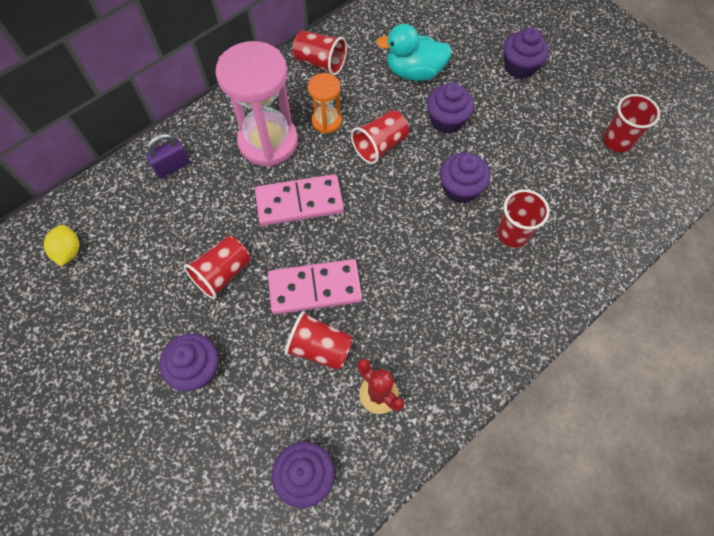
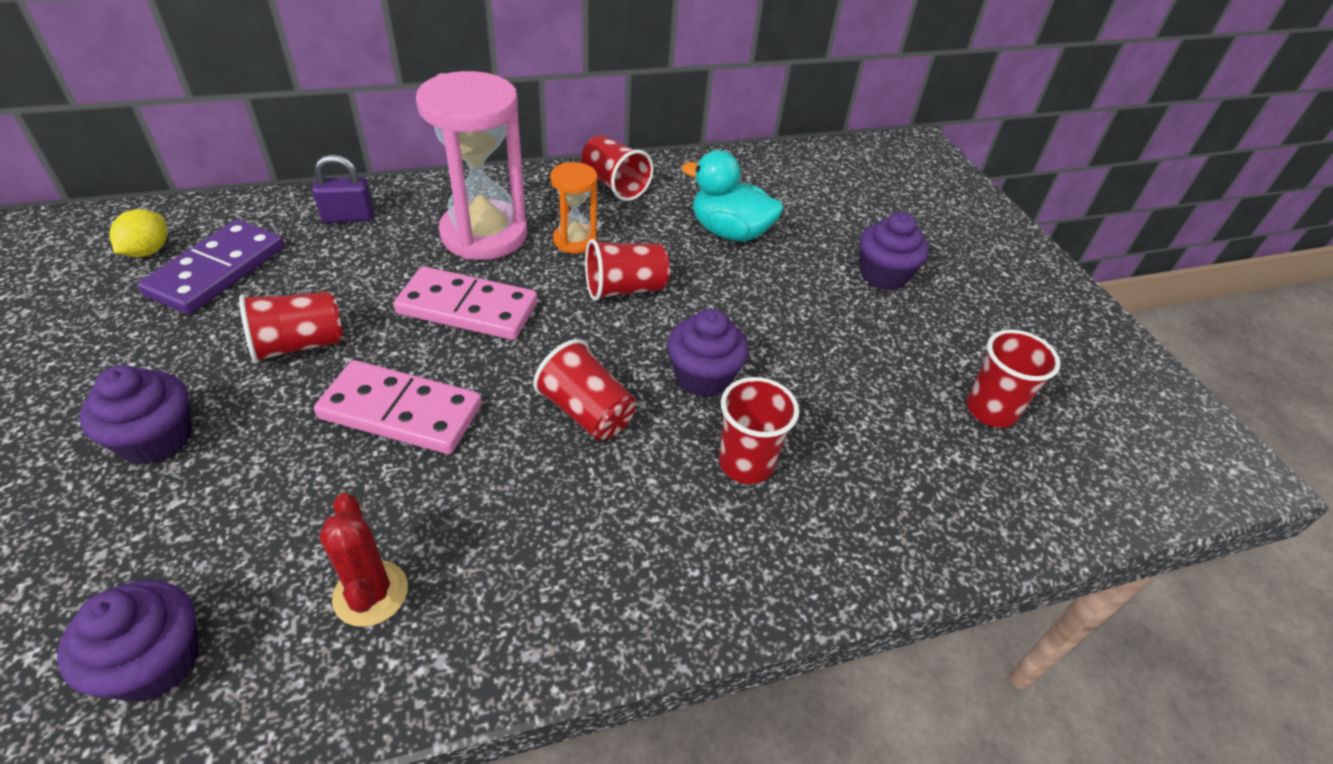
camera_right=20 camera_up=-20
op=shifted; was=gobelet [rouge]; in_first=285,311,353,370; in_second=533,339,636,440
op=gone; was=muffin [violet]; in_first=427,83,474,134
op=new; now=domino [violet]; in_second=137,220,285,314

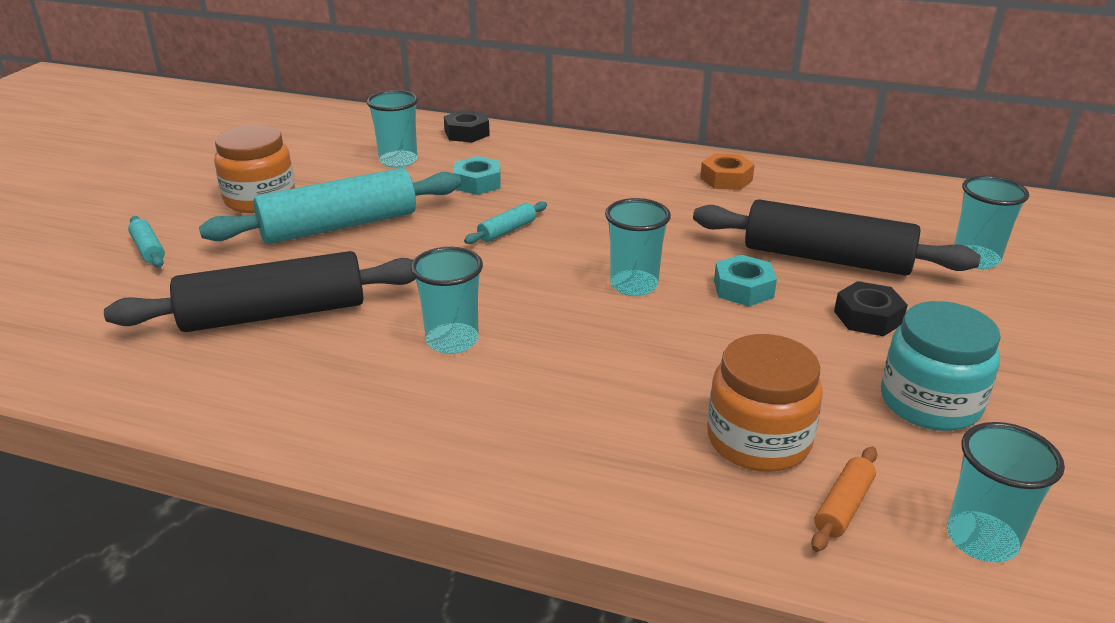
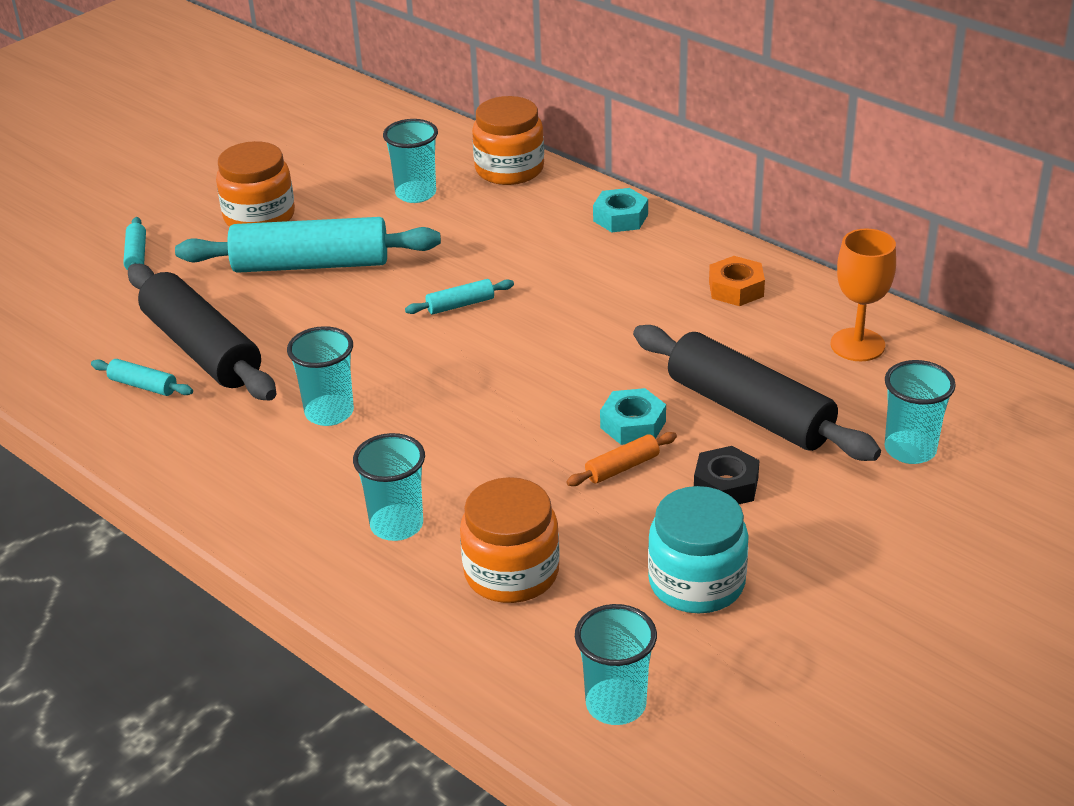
camera_right=25 camera_up=5
op=rotated; was=rouleau à pâtisserie [noir]; in_first=104,251,416,332; in_second=128,264,277,401; clockwise=45
op=swapped; was=écrou [noir]; now=bocal [orange]; in_first=444,110,490,142; in_second=472,96,544,185
op=shifted; was=écrou [turquoise]; in_first=453,156,501,195; in_second=593,188,648,232
op=shifted; was=gobelet [turquoise]; in_first=605,198,671,296; in_second=353,433,425,541
op=shifted; was=rouleau à pâtisserie [orange]; in_first=811,447,877,552; in_second=566,432,677,486
op=new; now=rouleau à pâtisserie [turquoise]; in_second=91,359,193,396
op=new; now=verre à pied [orange]; in_second=831,228,896,361

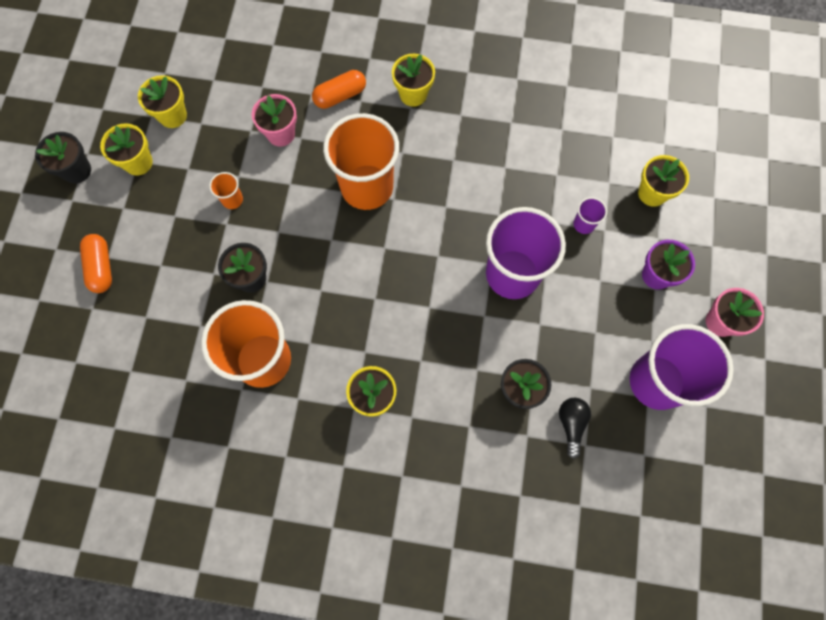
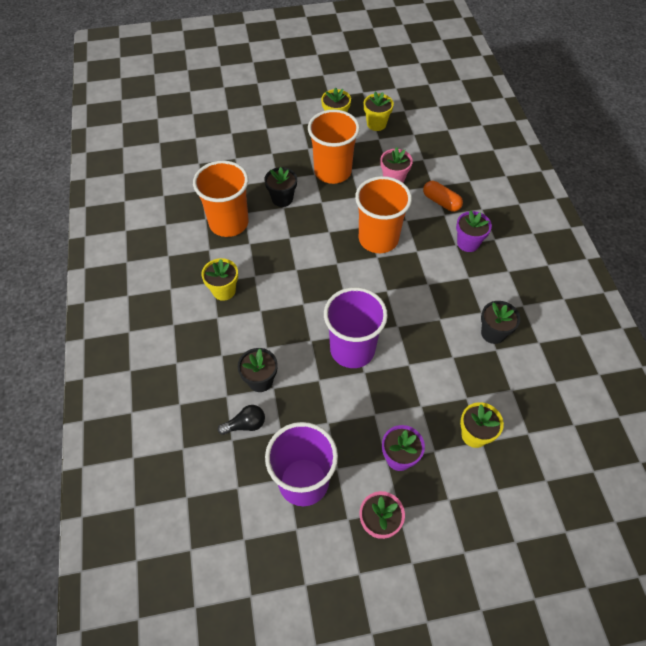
camera_right=70 camera_up=-15
op=shifted; was=pot de fleurs [noir]; in_first=35,132,91,184; in_second=481,301,520,344
op=gone; was=gélule [orange]; in_first=80,234,112,293
op=scaled; was=gobelet [orange]; in_first=209,172,243,209; in_second=308,110,360,184; ratio=2.45
op=repainted; was=pot de fleurs [jaune]; now=pot de fleurs [violet]; in_first=392,54,435,107; in_second=456,210,492,252
op=gone; was=gobelet [violet]; in_first=574,197,607,234

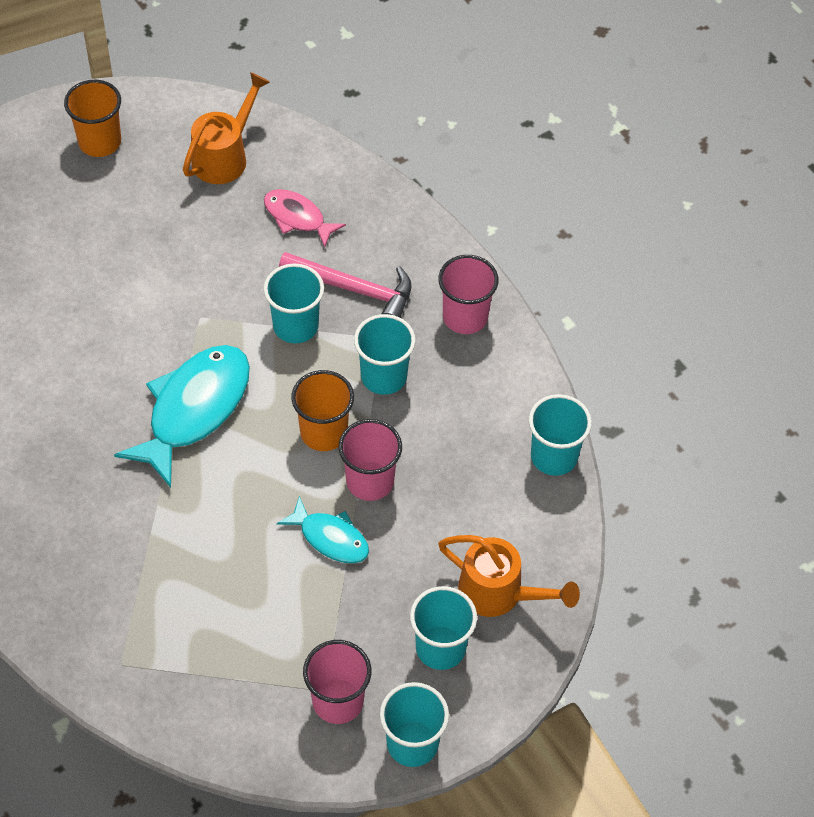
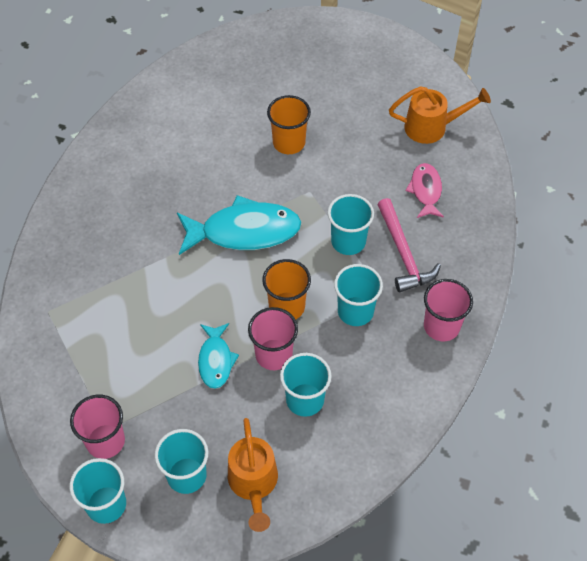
camera_right=55 camera_up=0
op=shifted; was=gobelet [orange]; in_first=64,80,121,157; in_second=267,95,311,154
op=shifted; was=gobelet [turquoise]; in_first=529,394,592,476; in_second=280,353,332,417

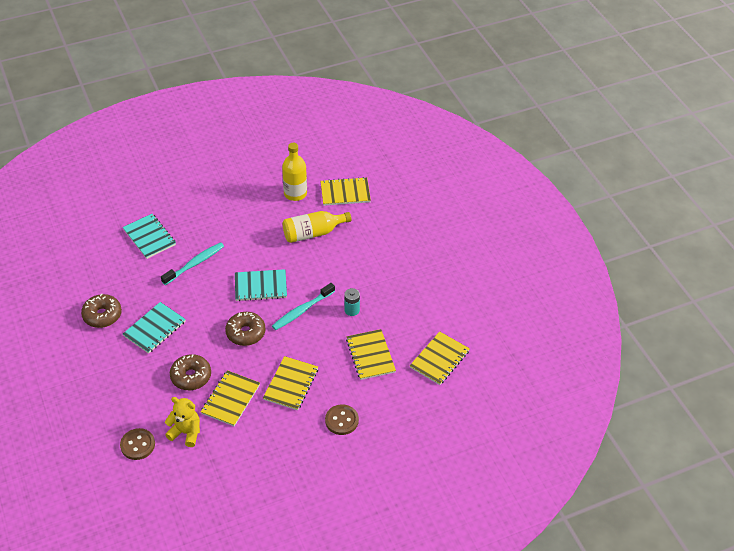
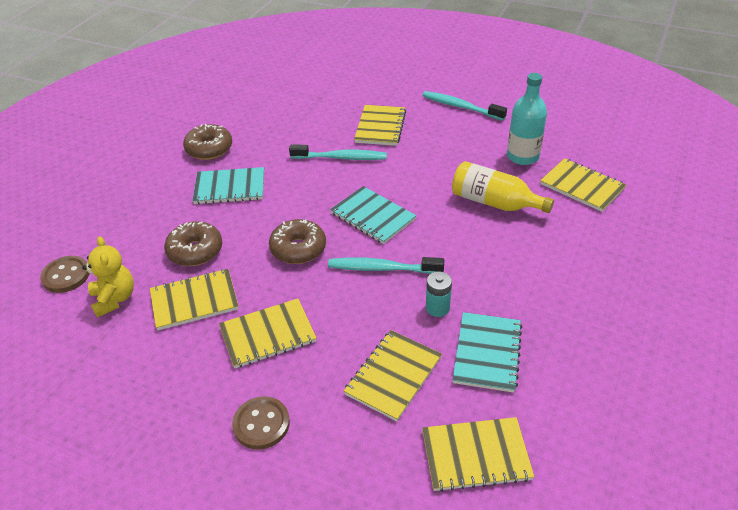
camera_right=50 camera_up=-5
op=shifted; was=carnet [turquoise]; in_first=123,214,176,259; in_second=452,312,522,393
op=repainted; was=bouteille [jaune]; now=bouteille [turquoise]; in_first=282,143,307,201; in_second=507,73,547,165
op=new; now=carnet [jaune]; in_second=354,105,406,146
op=new; now=brosse à dents [turquoise]; in_second=422,91,507,121

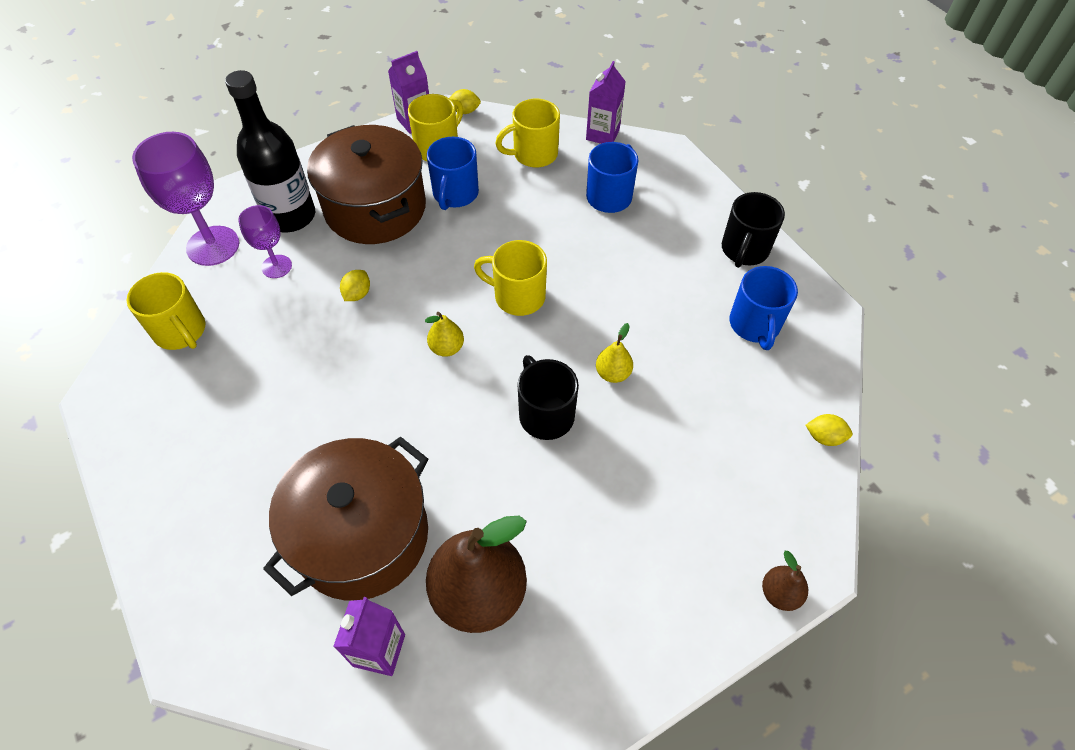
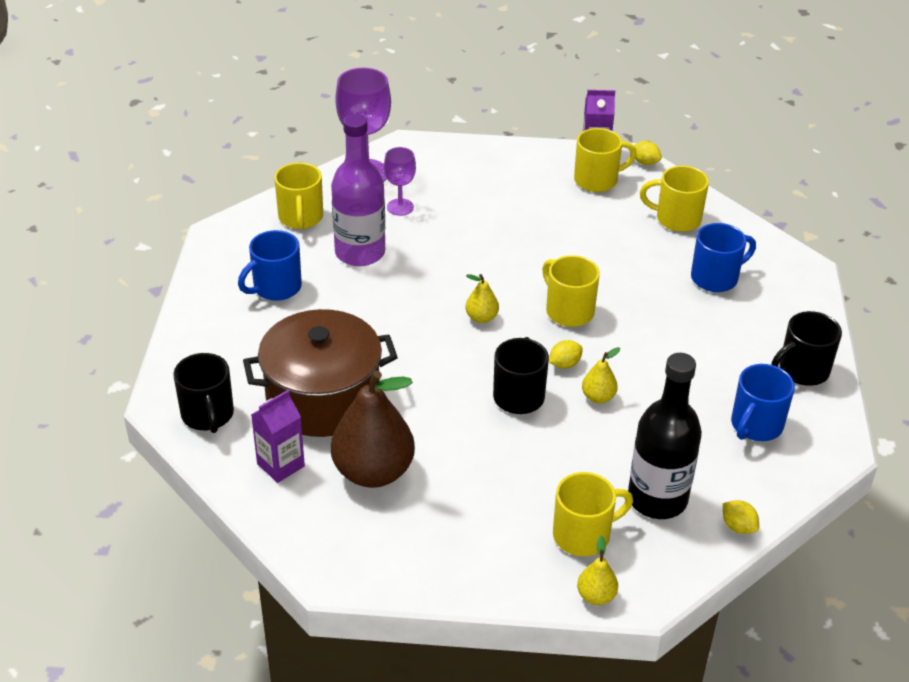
camera_right=35 camera_up=-15
op=shifted; was=bouteille [noir]; in_first=225,70,315,233; in_second=628,353,702,519
op=gone; was=marmite [marron]; in_first=307,125,426,244
op=shifted; was=citron [jaune]; in_first=340,270,370,301; in_second=549,340,583,369
op=shifted; was=tasse [bleu]; in_first=427,137,479,210; in_second=238,230,302,301
op=gone; was=brique de lait [violet]; in_first=586,61,626,144
op=repainted; was=poire [marron]; now=poire [jaune]; in_first=762,551,808,611; in_second=577,536,618,605
op=new; now=tasse [noir]; in_second=173,353,234,433
op=new; now=bouteille [violet]; in_second=331,114,385,266
op=new; now=tasse [jaune]; in_second=553,472,633,556

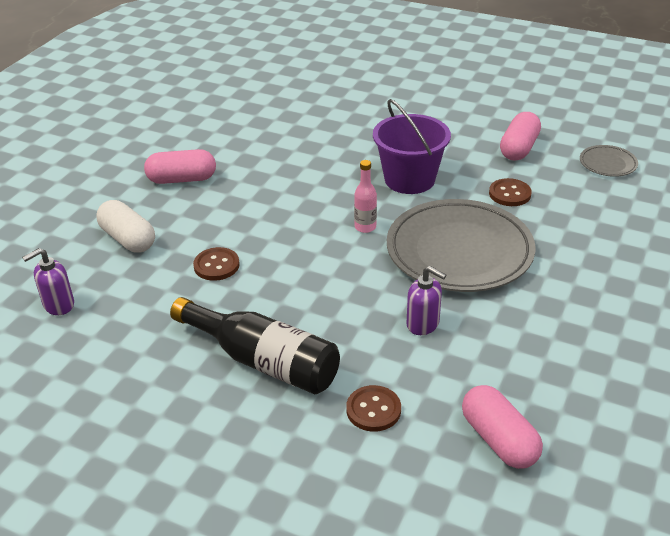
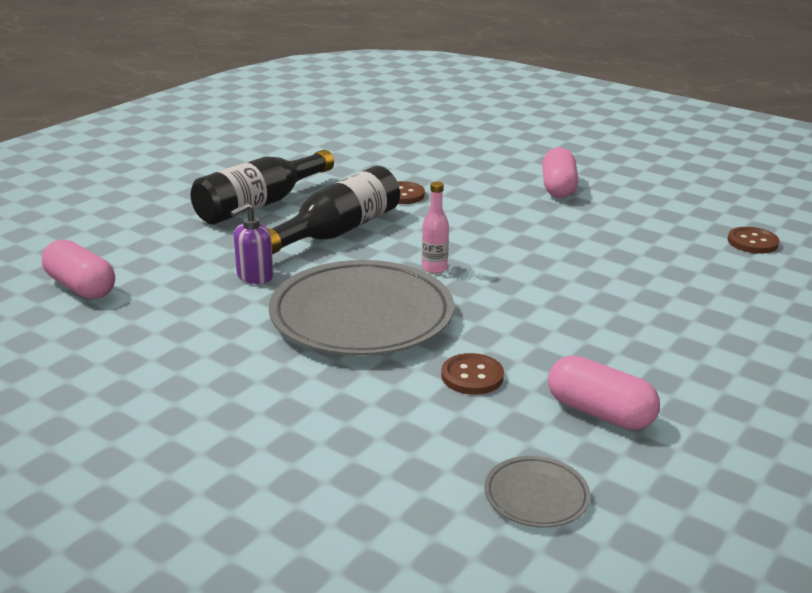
camera_right=100 camera_up=-10
op=gone; was=distributeur de savon [violet]; in_first=22,248,74,315
op=gone; was=gélule [blanc]; in_first=96,200,155,253
op=shifted; was=bouton [marron]; in_first=346,385,401,432; in_second=728,227,779,254
op=gone; was=seau [violet]; in_first=373,99,451,194
op=rotated; was=gélule [rose]; in_first=462,385,543,469; in_second=42,239,115,299; clockwise=60
op=new; now=bouteille [noir]; in_second=268,166,400,254

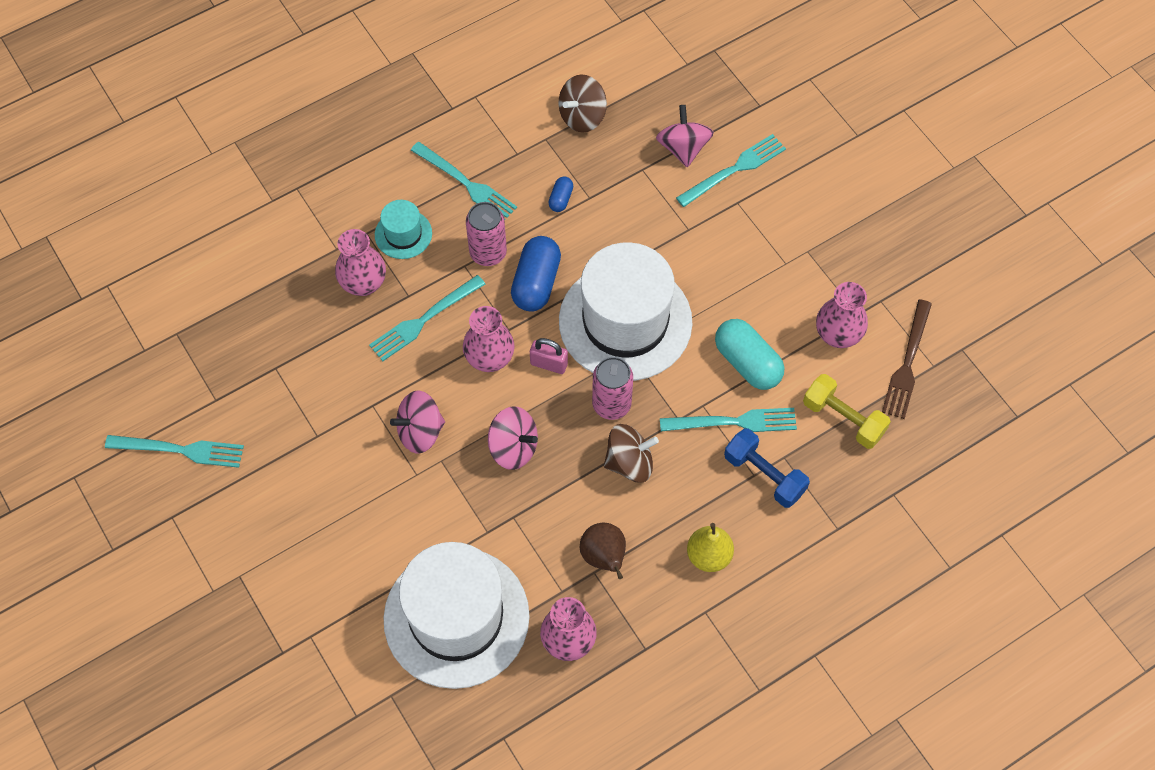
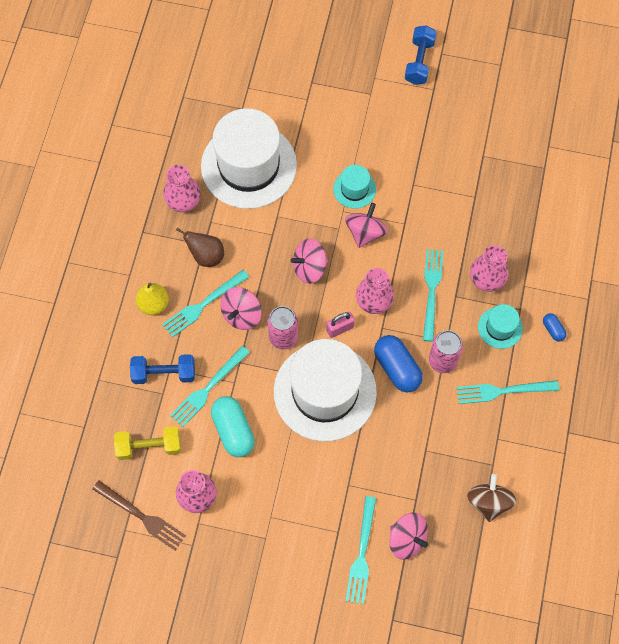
camera_right=135 camera_up=5
op=shifted; was=fourchette [turquoise]; in_first=105,435,244,468; in_second=162,270,249,337
op=shifted; was=gélule [bleu]; in_first=548,176,573,212; in_second=543,313,566,342
op=repainted; was=toupie [marron]; now=toupie [rose]; in_first=604,424,659,483; in_second=221,287,262,330
op=rotated; was=gélule [turquoise]; in_first=715,319,784,390; in_second=211,396,255,457; clockwise=60
op=rotated; was=fourchette [marron]; in_first=882,300,932,419; in_second=93,481,186,550; clockwise=150
op=new; now=chapeau [turquoise]; in_second=333,165,376,209
op=new; now=haltère [bleu]; in_second=405,25,437,85

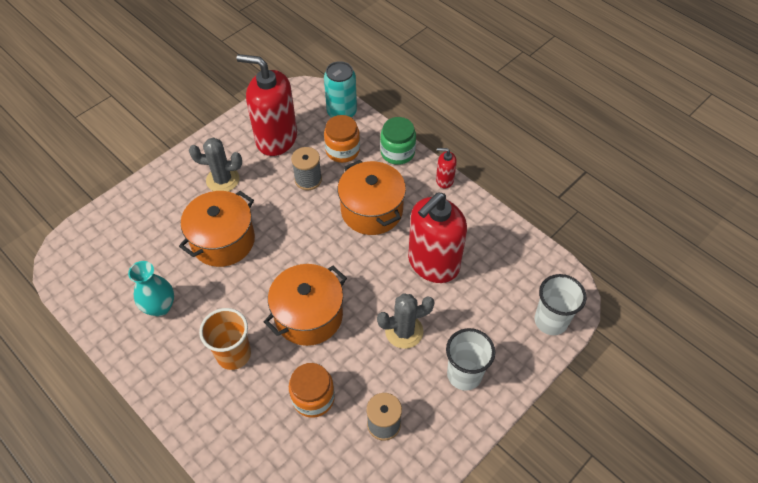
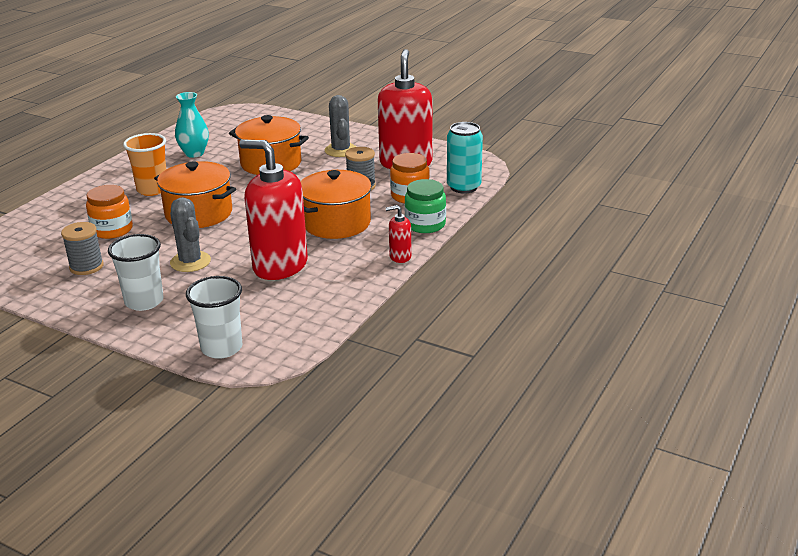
camera_right=75 camera_up=-25
op=rotated; was=distributeur de savon [rouge]; in_first=436,148,457,188; in_second=386,205,412,263; clockwise=-90

